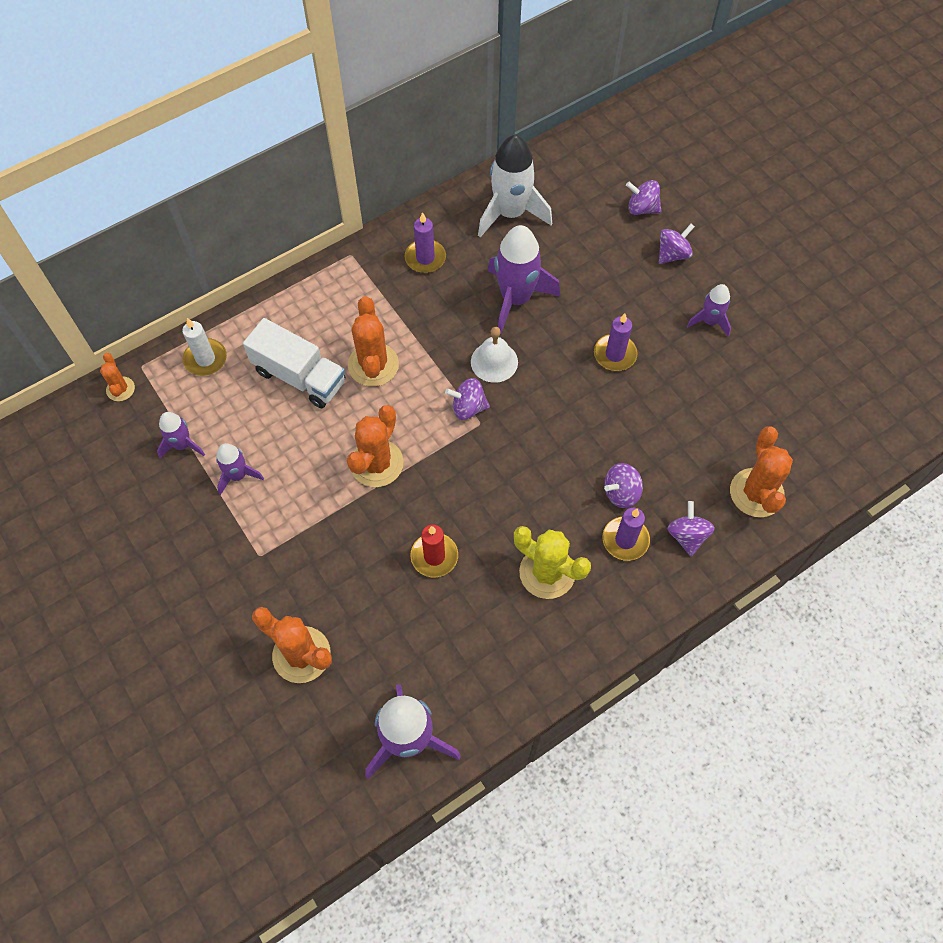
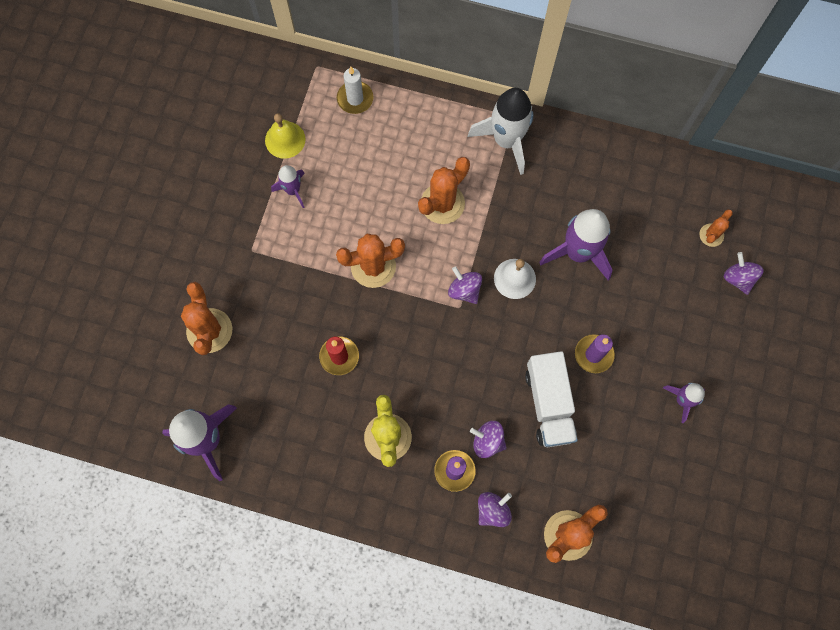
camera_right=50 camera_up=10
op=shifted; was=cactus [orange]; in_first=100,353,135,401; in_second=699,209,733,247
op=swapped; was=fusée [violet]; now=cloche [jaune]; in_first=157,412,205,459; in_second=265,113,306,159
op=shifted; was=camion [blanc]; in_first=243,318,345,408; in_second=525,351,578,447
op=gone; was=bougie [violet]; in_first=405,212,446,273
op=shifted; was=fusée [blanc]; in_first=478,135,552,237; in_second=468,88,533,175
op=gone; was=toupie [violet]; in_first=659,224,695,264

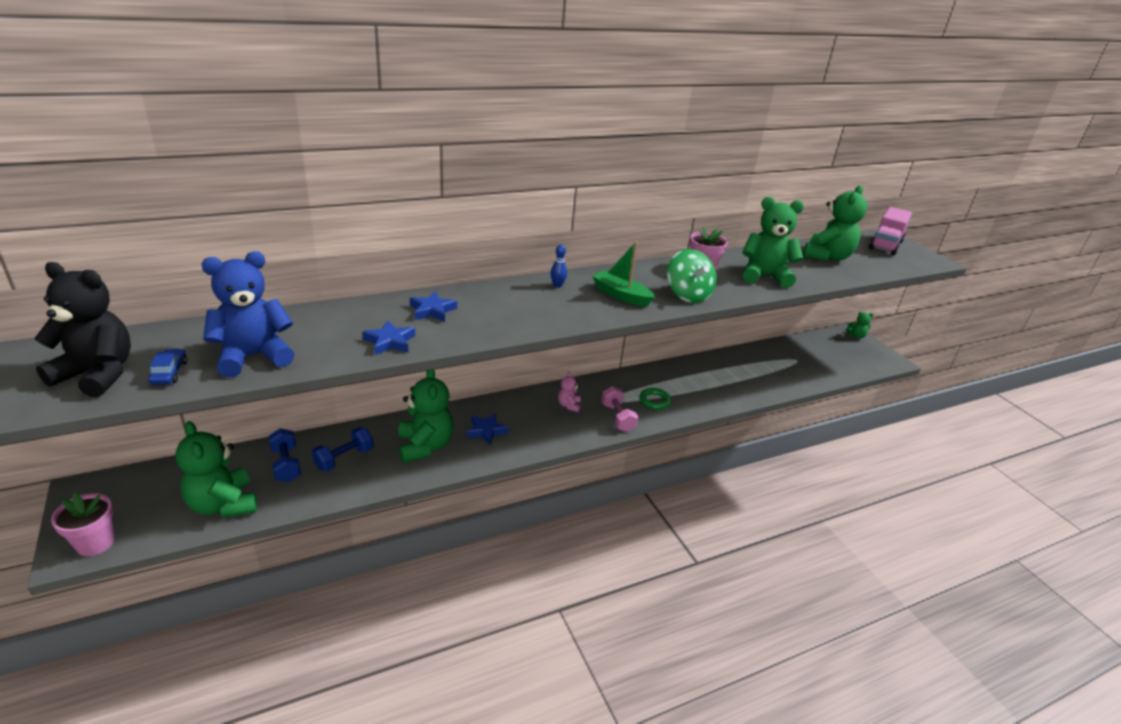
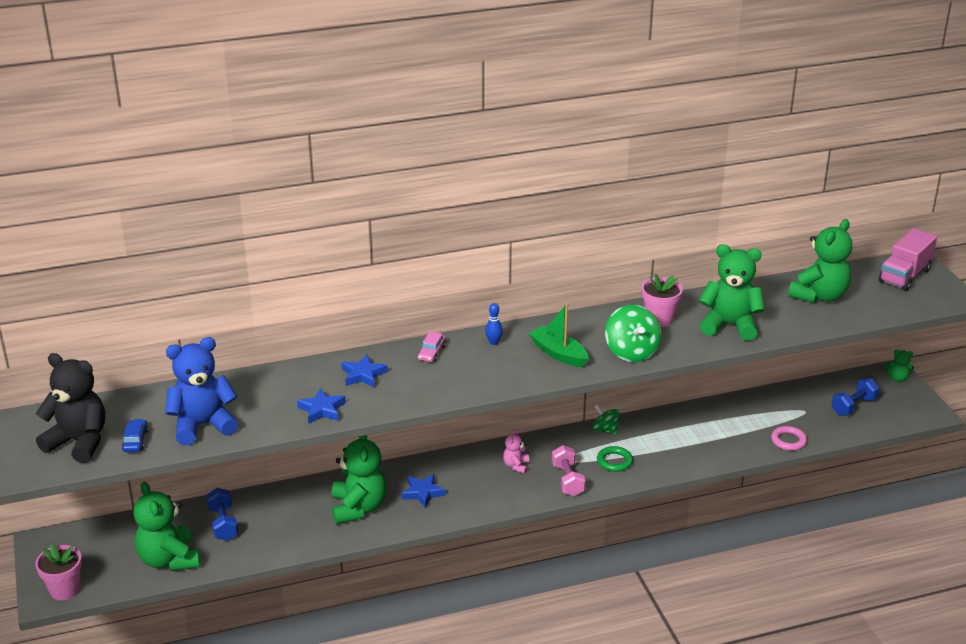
camera_right=10 camera_up=0
op=shifted; was=haltère [bleu]; in_first=312,427,373,472; in_second=831,379,879,416
op=new; now=voiture [rose]; in_second=418,331,446,362
op=new; now=toupie [vert]; in_second=592,405,620,435
op=new; now=anneau [rose]; in_second=771,426,807,451

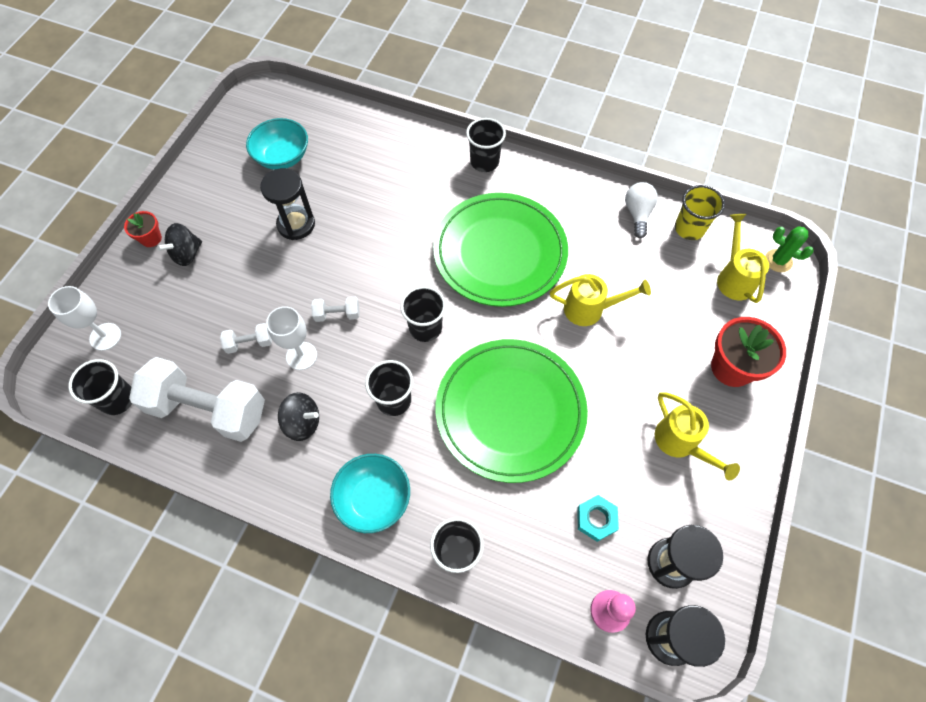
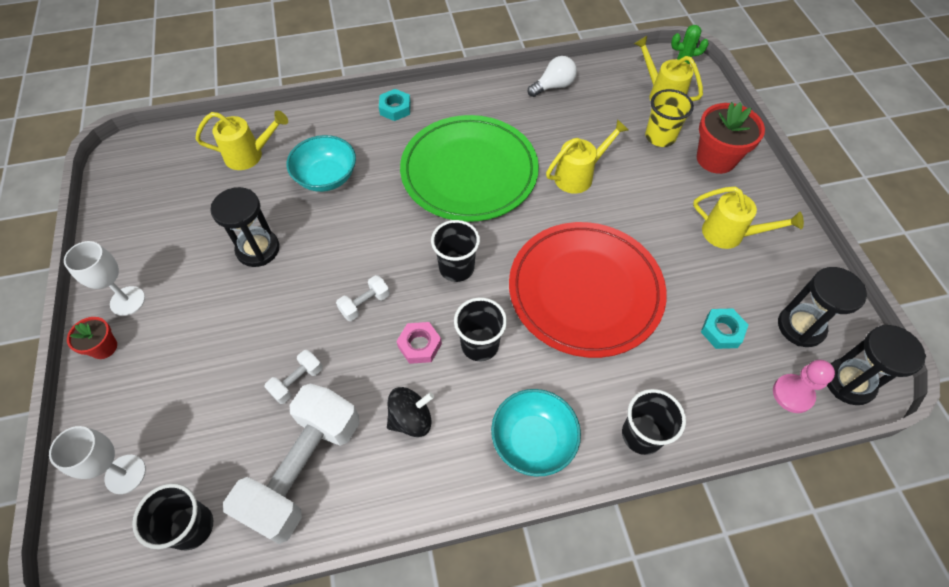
camera_right=-35 camera_up=-5
op=rotated; was=haltère [blanc]; in_first=129,357,265,442; in_second=223,383,360,544; clockwise=-45
op=gone; was=toupie [noir]; in_first=157,223,202,266
op=shifted; was=bol [turquoise]; in_first=246,118,308,170; in_second=286,135,356,192
op=shifted; was=verre à pied [blanc]; in_first=266,306,317,370; in_second=64,241,145,316
op=repainted; was=assiette [vert]; now=assiette [rouge]; in_first=436,339,588,483; in_second=509,222,667,358
op=swapped; was=gobelet [noir]; now=écrou [turquoise]; in_first=466,118,506,172; in_second=379,89,411,121
op=rotated; was=ampoule [blanc]; in_first=625,182,658,238; in_second=528,56,577,97; clockwise=90
op=shifted; was=gobelet [jaune]; in_first=675,185,725,240; in_second=645,89,694,147
op=new; now=arrosoir [jaune]; in_second=195,110,288,170
op=new; now=écrou [rose]; in_second=397,322,442,364

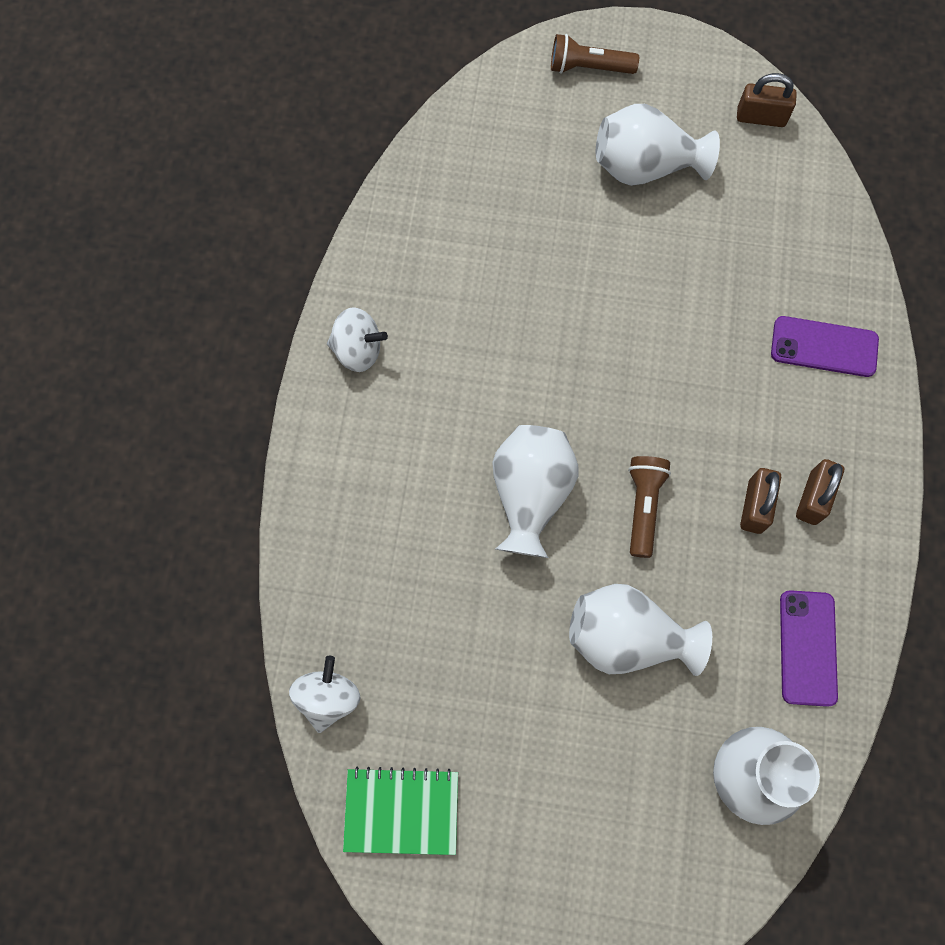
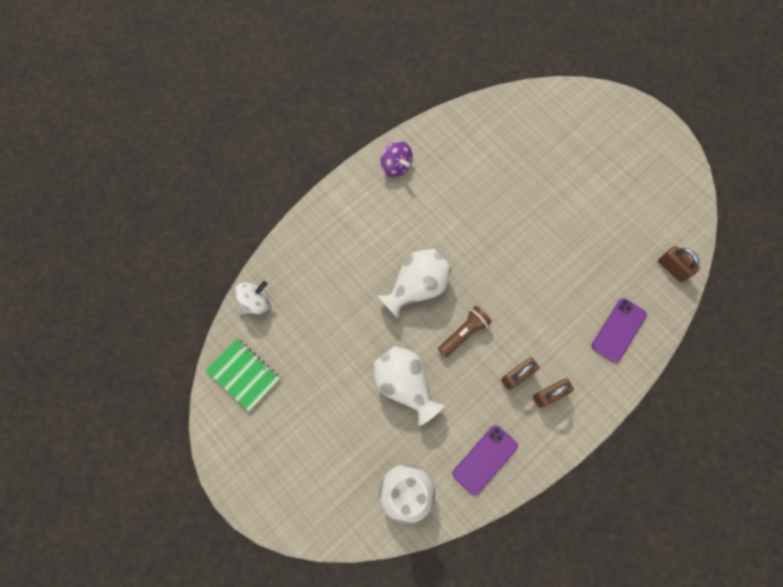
camera_right=40 camera_up=0
op=repainted; was=toupie [blanc]; now=toupie [violet]; in_first=327,307,388,372; in_second=381,141,413,177
op=gone; was=lampe de poche [marron]; in_first=551,34,639,74
op=gone; was=vase [blanc]; in_first=596,104,720,186
op=shifted; was=cadenas [marron]; in_first=737,73,797,127; in_second=658,246,700,282
op=rotated; was=téléphone [violet]; in_first=771,316,879,377; in_second=592,298,647,363; clockwise=75

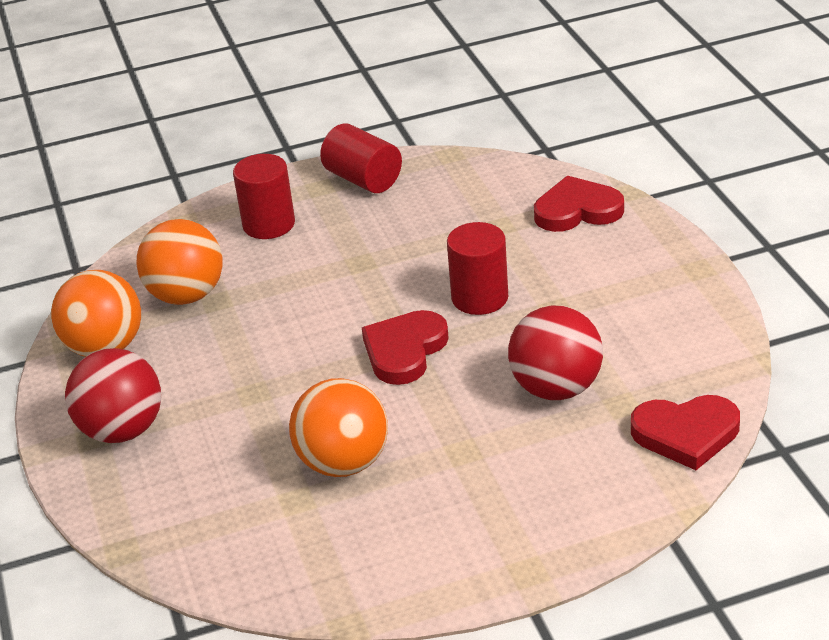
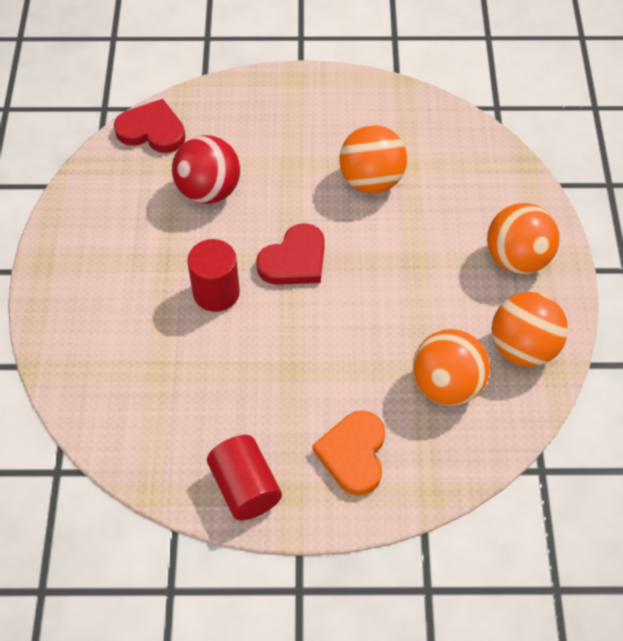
camera_right=-165 camera_up=20
op=repainted; was=balle [rouge]; now=balle [orange]; in_first=65,348,161,443; in_second=487,203,560,274
op=swapped; was=cylindre [rouge]; now=cœur [orange]; in_first=233,154,295,239; in_second=313,411,385,496
op=gone; was=cœur [rouge]; in_first=534,176,624,232

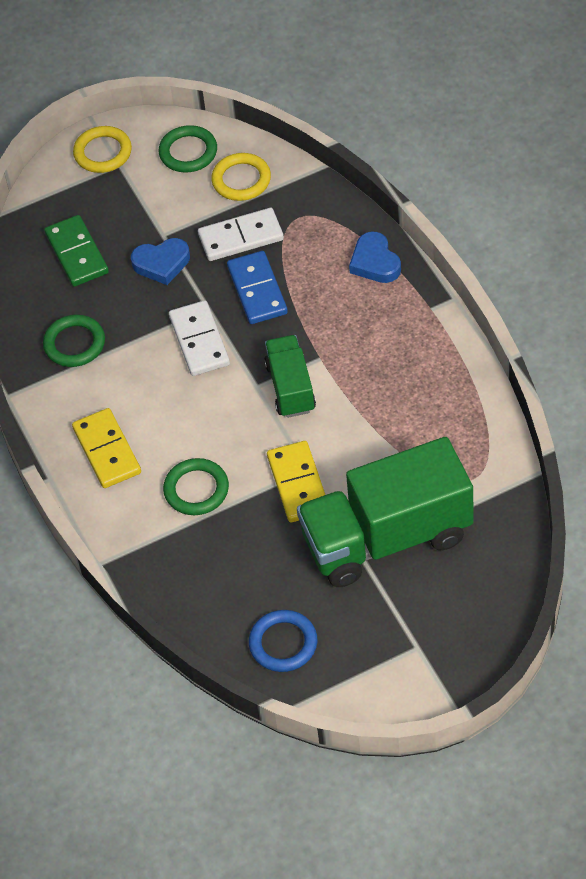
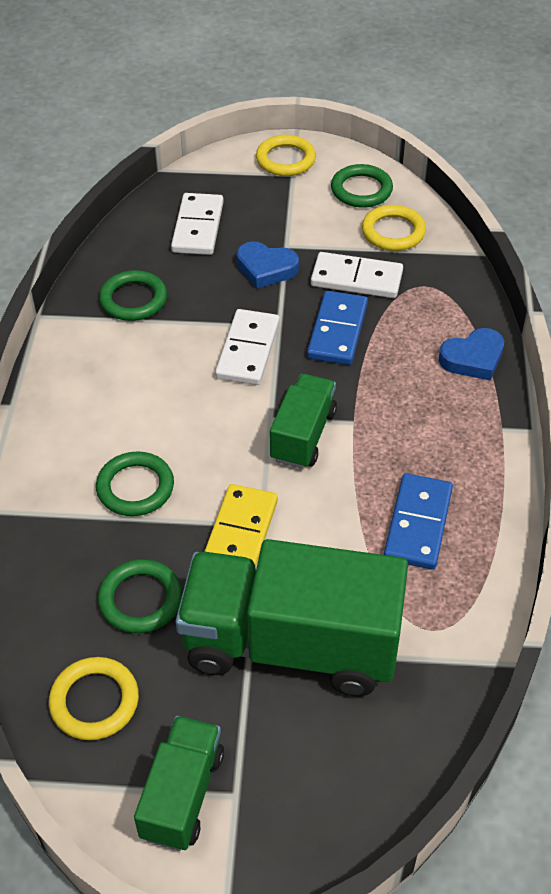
camera_right=25 camera_up=-5
op=repainted; was=domino [vert]; now=domino [blanc]; in_first=44,215,109,286; in_second=171,193,224,255
op=gone; was=domino [jaune]; in_first=72,408,141,488
op=repainted; was=anneau [bleu]; now=anneau [jaune]; in_first=249,610,317,672; in_second=49,657,139,740
op=rotated; was=cœur [bleu]; in_first=349,231,401,283; in_second=439,328,504,380; clockwise=-120
op=new; now=anneau [vert]; in_second=98,559,182,633
op=new; now=camion [vert]; in_second=134,716,224,851
op=new; now=domino [bleu]; in_second=384,473,453,570

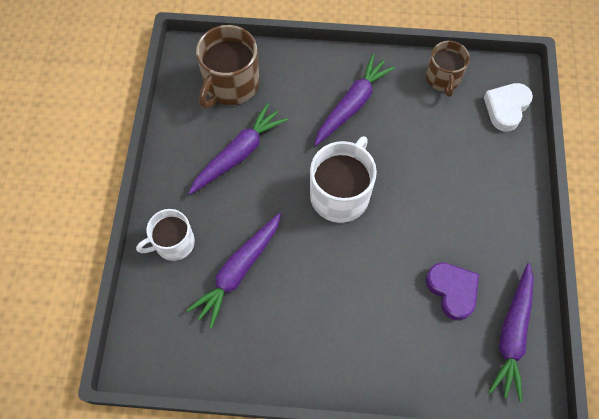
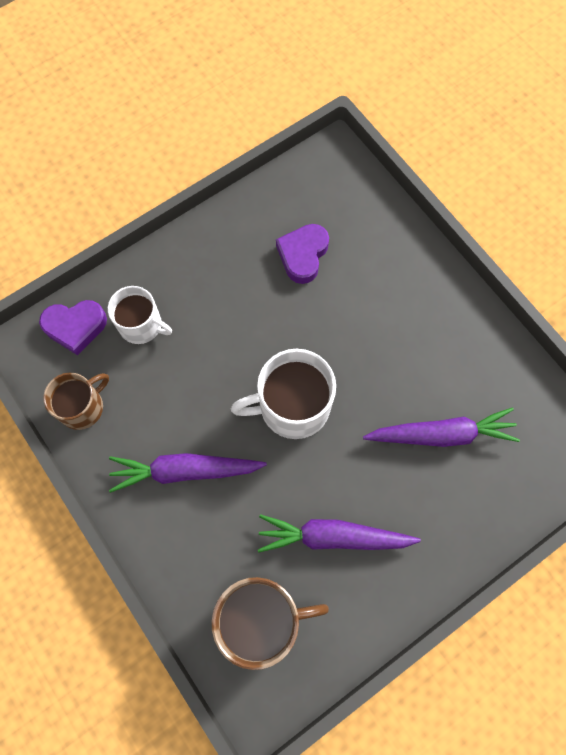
camera_right=-130 camera_up=5
op=shifted; was=tasse [blanc]; in_first=136,209,195,261; in_second=108,286,172,344
op=repainted; was=cœur [blanc]; now=cœur [violet]; in_first=484,83,533,132; in_second=39,300,107,355
op=gone; was=carotte [violet]; in_first=489,263,534,402

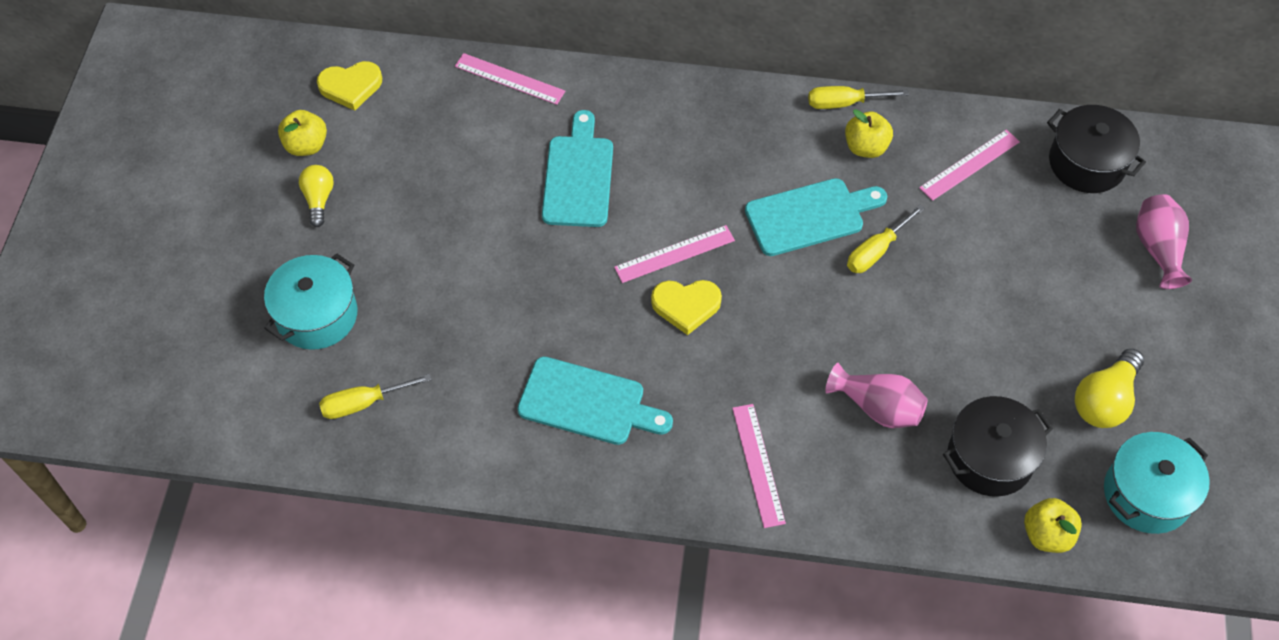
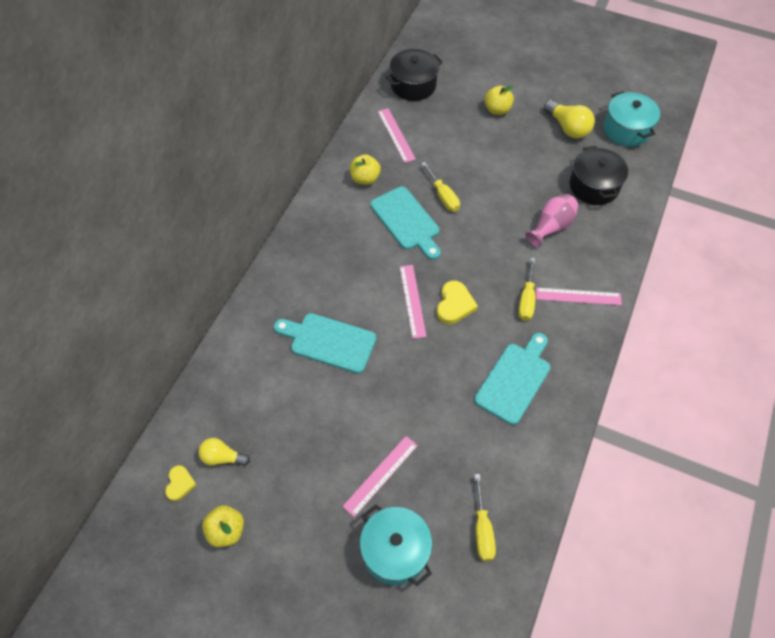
camera_right=-75 camera_up=0
op=shifted; was=ampoule [jaune]; in_first=299,165,334,227; in_second=198,438,250,466
op=scaled; was=cœur [jaune]; in_first=317,61,382,111; in_second=165,465,196,501; ratio=0.65
op=shifted; was=règle [rose]; in_first=455,53,565,105; in_second=342,436,418,517
op=rotated; was=planche à découper [turquoise]; in_first=745,178,887,256; in_second=370,186,441,260; clockwise=150
op=shifted; was=tournevis [jaune]; in_first=808,86,909,109; in_second=518,258,535,321
op=shifted; was=pomme [jaune]; in_first=1024,498,1082,553; in_second=484,85,514,115
op=gone; was=vase [rose]; in_first=1136,194,1192,289

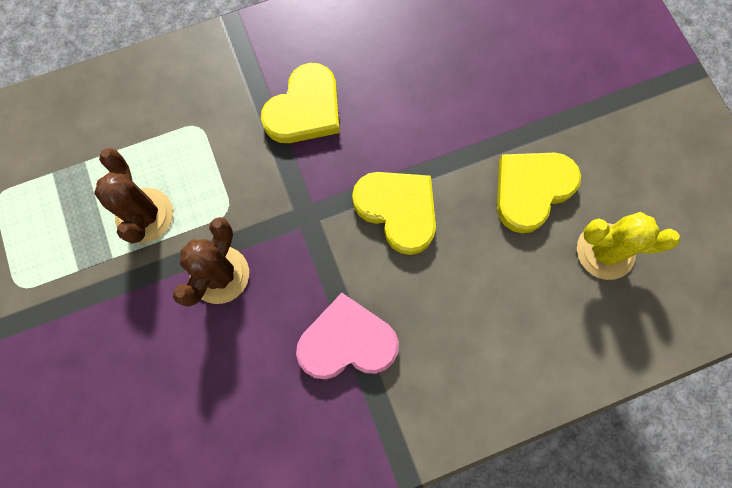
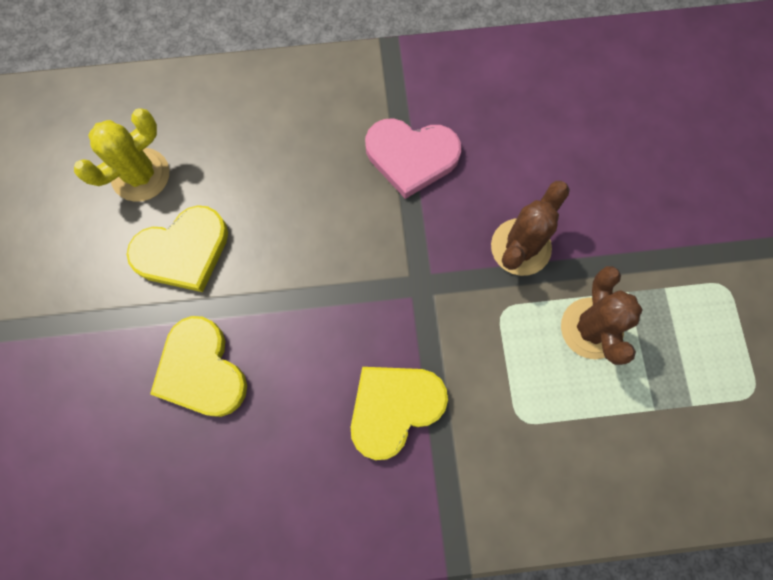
camera_right=-165 camera_up=0
op=shifted; was=cœur [jaune]; in_first=352,172,436,255; in_second=150,316,247,417
op=rotated; was=cactus [jaune]; in_first=577,212,680,280; in_second=74,108,169,202; clockwise=-60

